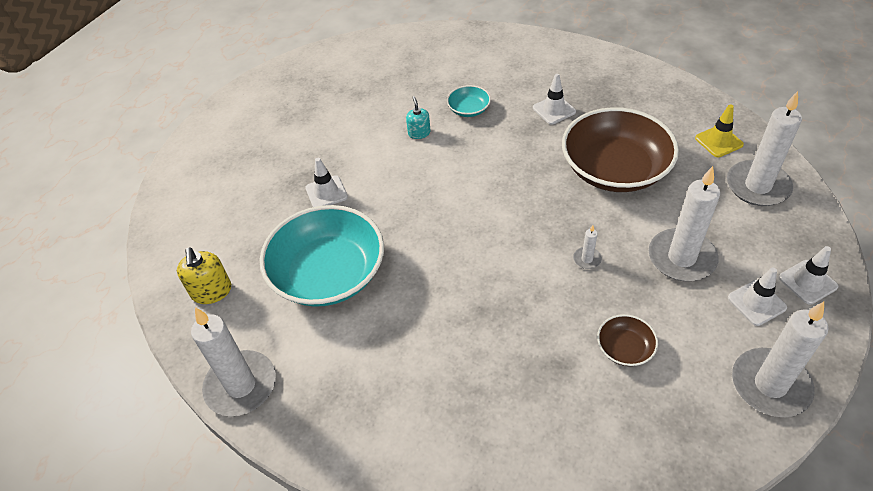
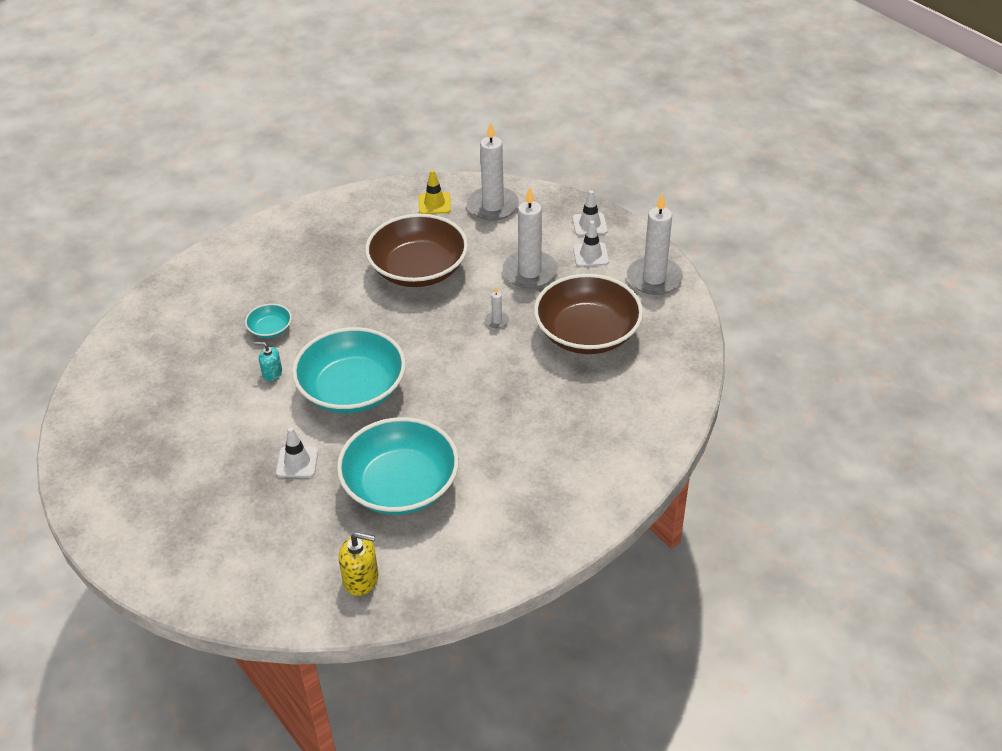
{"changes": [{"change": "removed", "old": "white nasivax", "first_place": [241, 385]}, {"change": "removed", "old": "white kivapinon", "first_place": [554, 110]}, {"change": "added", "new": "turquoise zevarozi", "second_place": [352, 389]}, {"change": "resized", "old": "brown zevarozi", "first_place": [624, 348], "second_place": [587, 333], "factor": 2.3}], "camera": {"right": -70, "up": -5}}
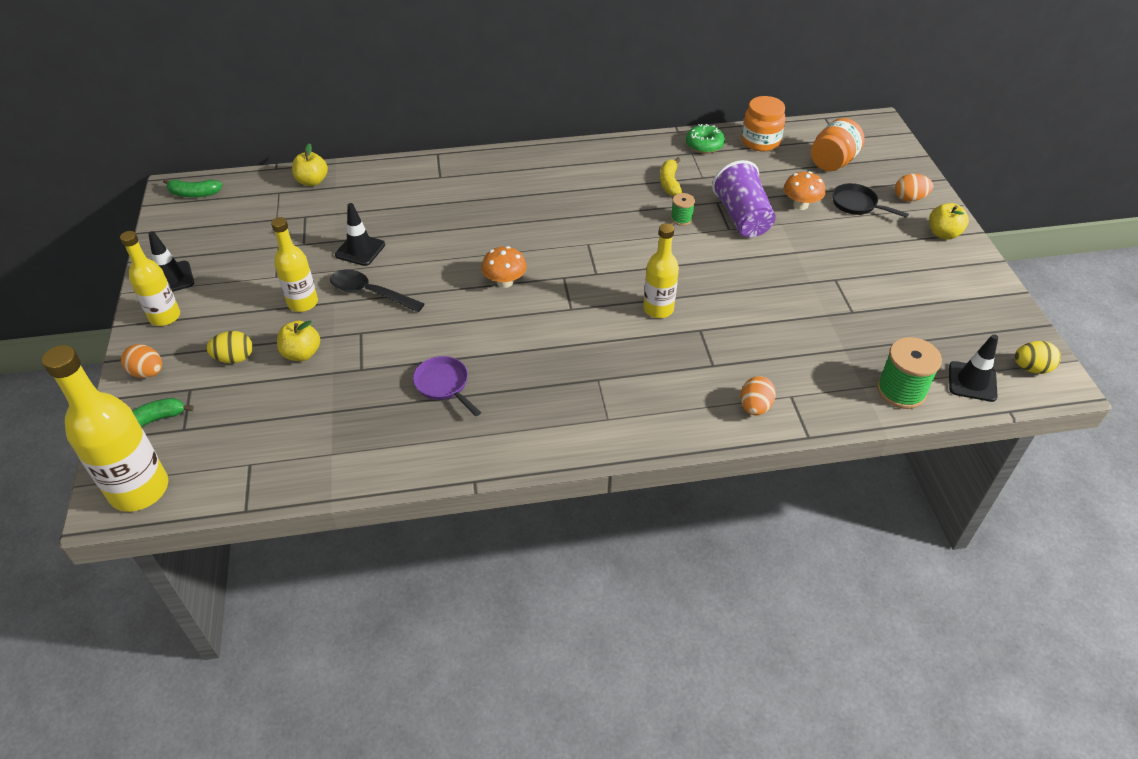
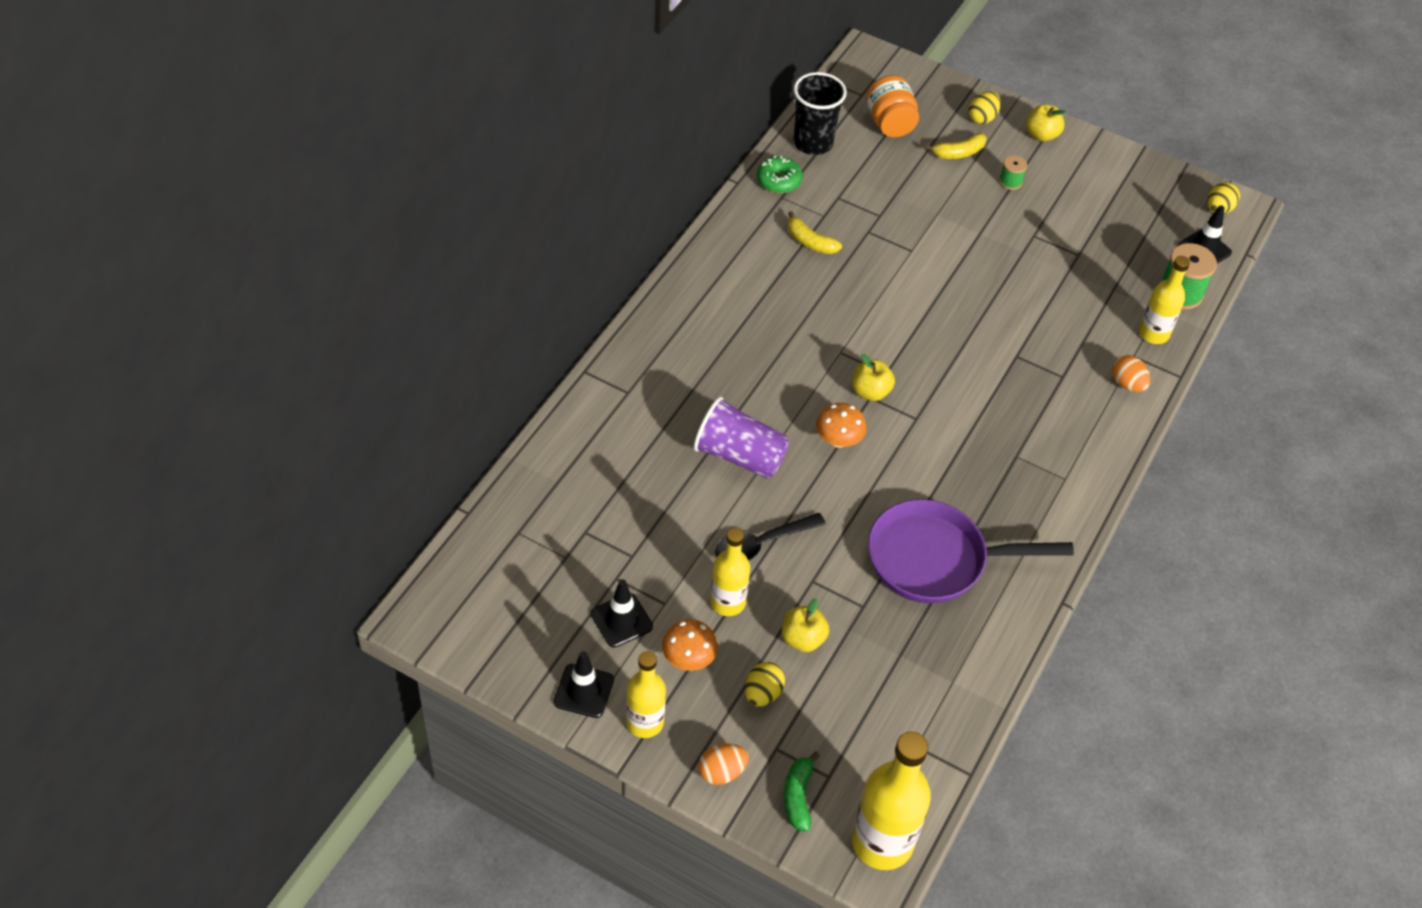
{"changes": [{"change": "removed", "old": "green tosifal", "first_place": [194, 194]}, {"change": "moved", "old": "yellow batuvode", "first_place": [312, 181], "second_place": [870, 392]}, {"change": "moved", "old": "black kivapinon", "first_place": [360, 250], "second_place": [621, 620]}, {"change": "moved", "old": "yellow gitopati", "first_place": [658, 309], "second_place": [1153, 333]}, {"change": "moved", "old": "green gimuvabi", "first_place": [681, 219], "second_place": [1010, 182]}, {"change": "moved", "old": "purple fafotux", "first_place": [742, 217], "second_place": [739, 455]}, {"change": "moved", "old": "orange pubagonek", "first_place": [800, 205], "second_place": [688, 658]}, {"change": "replaced", "old": "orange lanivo", "new": "black fafotux", "first_place": [760, 141], "second_place": [813, 143]}, {"change": "replaced", "old": "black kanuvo", "new": "yellow tosifal", "first_place": [857, 204], "second_place": [959, 153]}, {"change": "recoloured", "old": "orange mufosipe", "new": "yellow mufosipe", "first_place": [909, 198], "second_place": [982, 118]}, {"change": "resized", "old": "purple kanuvo", "first_place": [444, 385], "second_place": [935, 559], "factor": 2.04}], "camera": {"right": -55, "up": 5}}
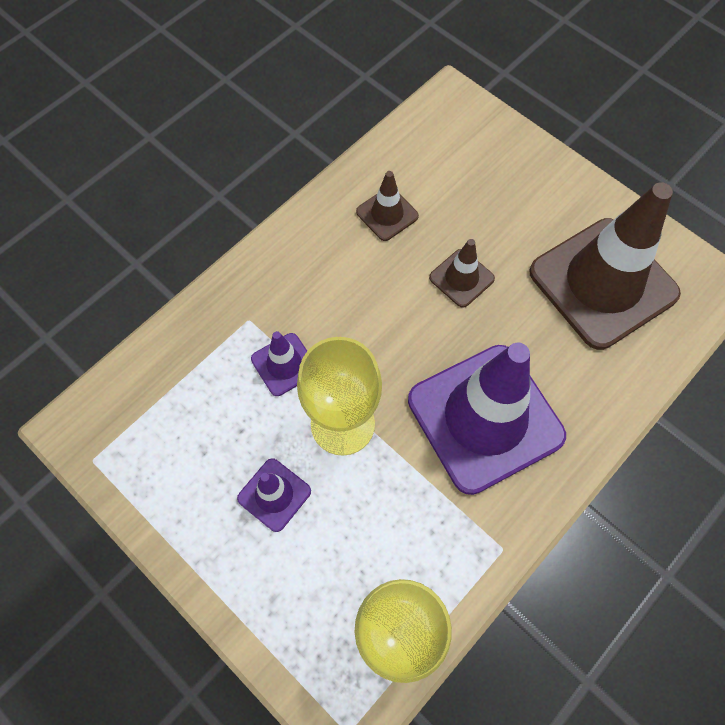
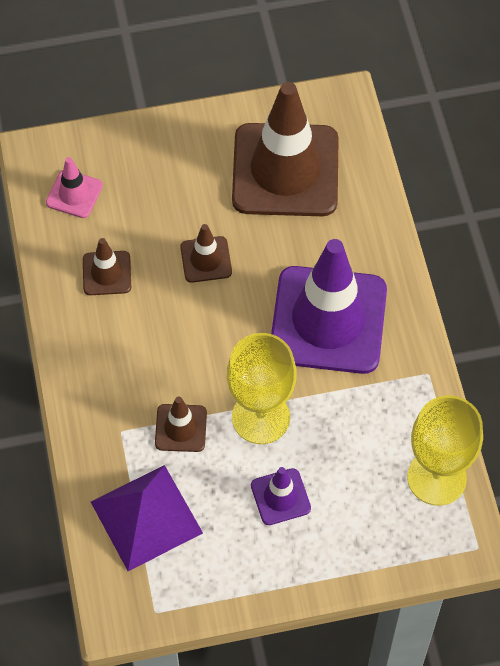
{"changes": [{"change": "added", "new": "pink kivapinon", "second_place": [74, 194]}, {"change": "added", "new": "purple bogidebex", "second_place": [146, 517]}, {"change": "recoloured", "old": "purple kivapinon", "new": "brown kivapinon", "first_place": [284, 364], "second_place": [181, 428]}], "camera": {"right": -55, "up": -5}}
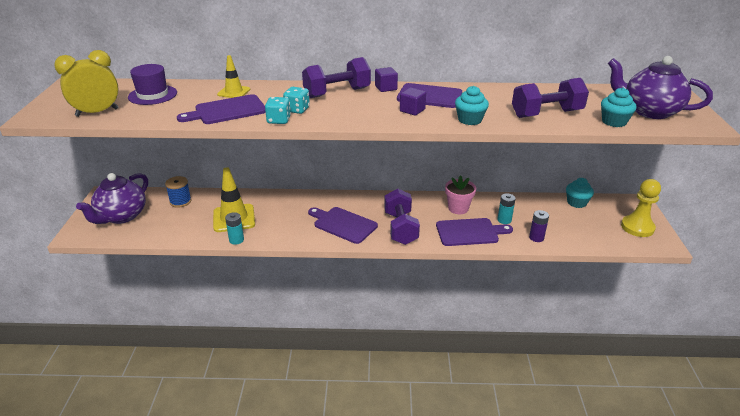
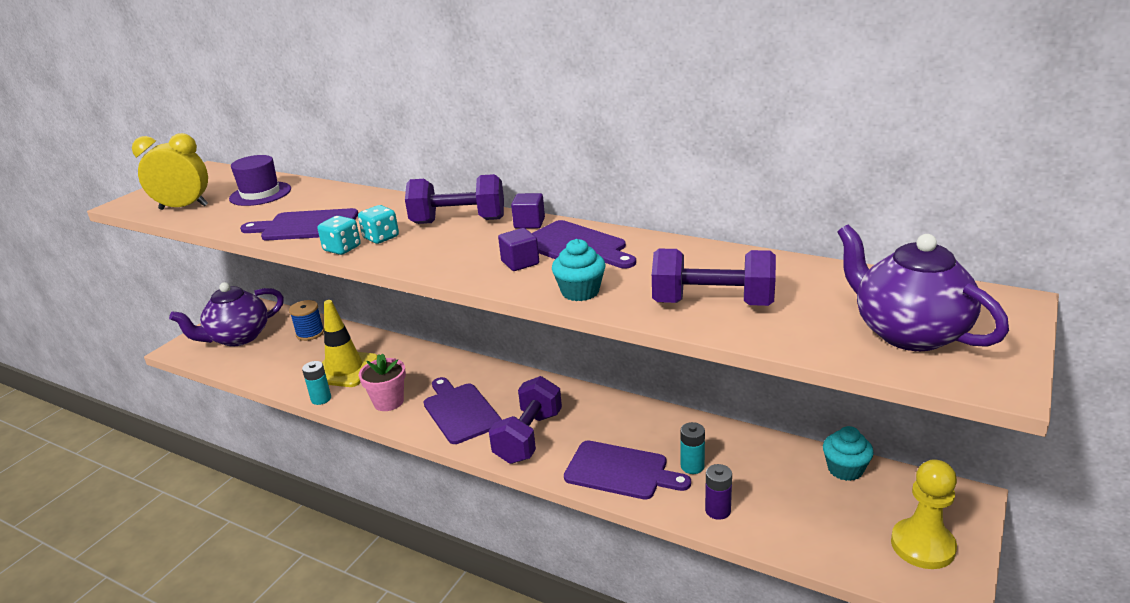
{"changes": [{"change": "removed", "old": "yellow kivapinon", "first_place": [234, 92]}, {"change": "removed", "old": "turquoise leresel", "first_place": [614, 122]}, {"change": "moved", "old": "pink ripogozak", "first_place": [458, 208], "second_place": [388, 402]}], "camera": {"right": 30, "up": -5}}
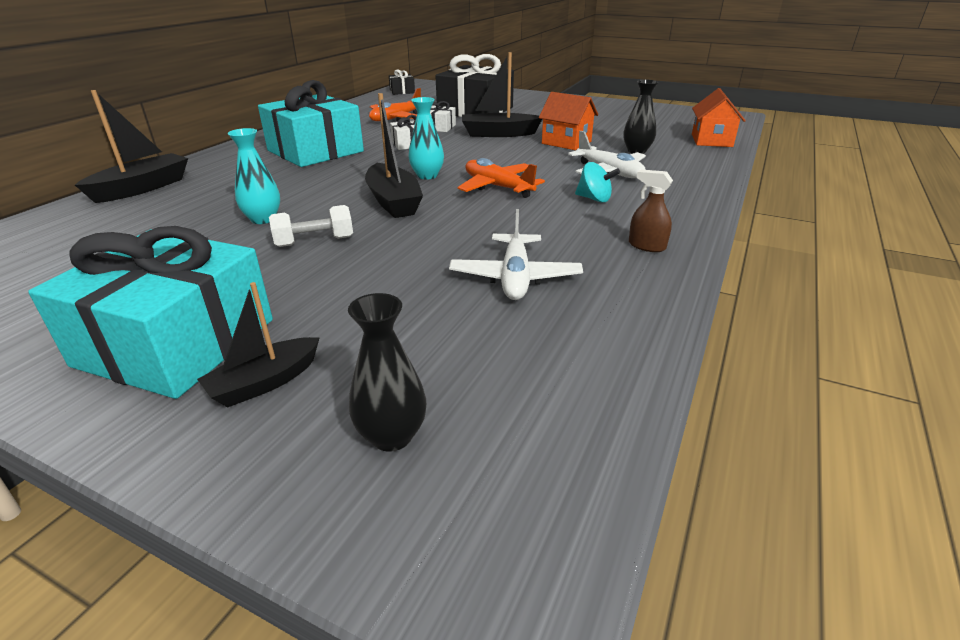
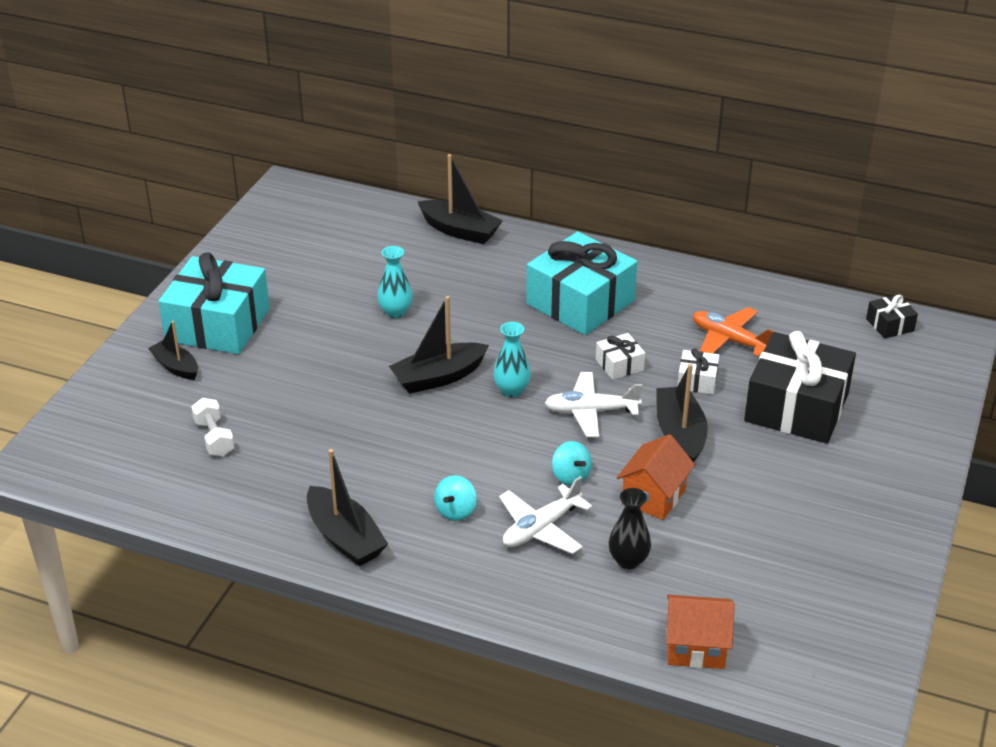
{"changes": [{"change": "removed", "old": "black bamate", "first_place": [392, 436]}, {"change": "removed", "old": "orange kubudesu", "first_place": [498, 187]}, {"change": "added", "new": "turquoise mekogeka", "second_place": [570, 476]}, {"change": "moved", "old": "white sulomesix", "first_place": [315, 241], "second_place": [214, 438]}, {"change": "moved", "old": "white kubudesu", "first_place": [515, 277], "second_place": [591, 411]}, {"change": "replaced", "old": "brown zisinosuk", "new": "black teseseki", "first_place": [646, 246], "second_place": [345, 538]}], "camera": {"right": 85, "up": 5}}
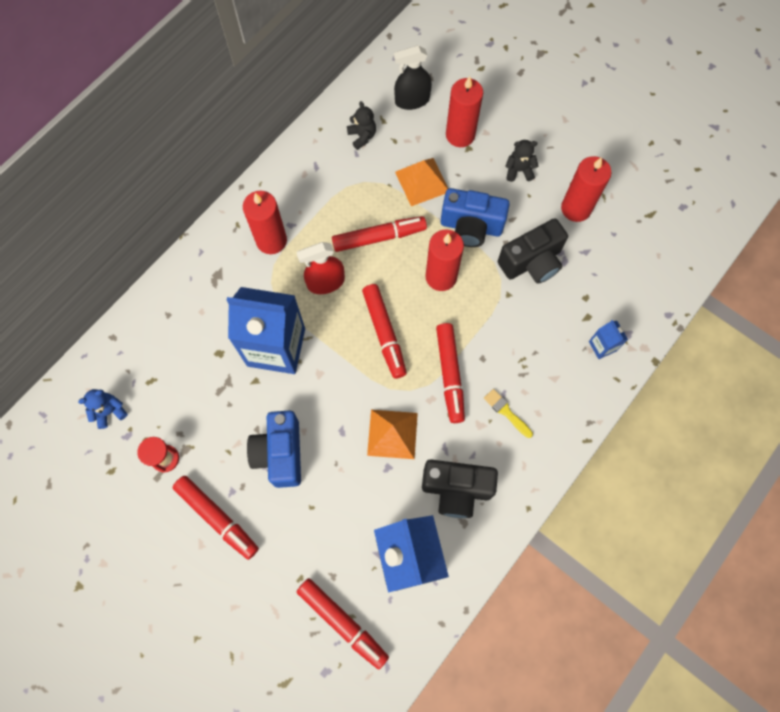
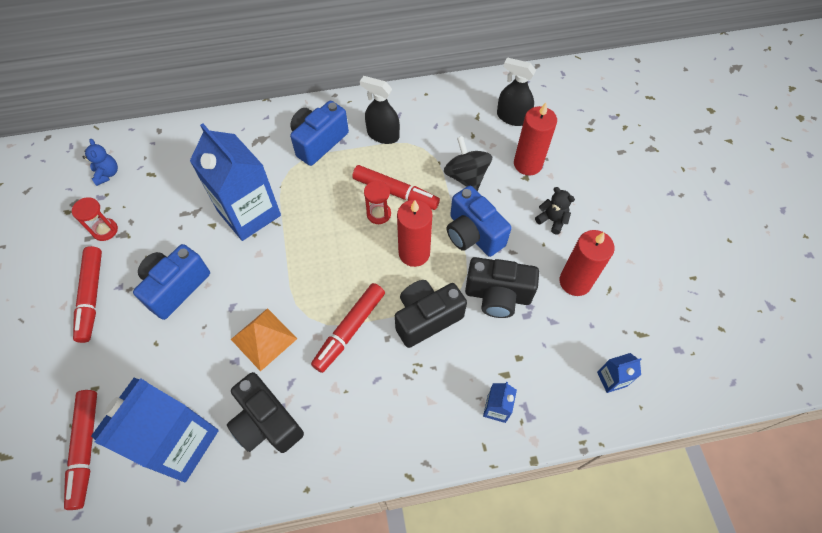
{"changes": [{"change": "removed", "old": "red zisinosuk", "first_place": [325, 282]}, {"change": "removed", "old": "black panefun", "first_place": [362, 136]}, {"change": "removed", "old": "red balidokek", "first_place": [384, 333]}, {"change": "removed", "old": "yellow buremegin", "first_place": [506, 412]}, {"change": "added", "new": "black zisinosuk", "second_place": [383, 135]}, {"change": "added", "new": "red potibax", "second_place": [378, 214]}, {"change": "added", "new": "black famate", "second_place": [426, 318]}, {"change": "added", "new": "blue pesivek", "second_place": [611, 379]}, {"change": "replaced", "old": "red nasivax", "new": "blue famate", "first_place": [271, 240], "second_place": [318, 142]}, {"change": "replaced", "old": "orange bogidebex", "new": "black mekogeka", "first_place": [422, 181], "second_place": [466, 176]}, {"change": "turned", "old": "blue panefun", "first_place": [109, 411], "second_place": [107, 174], "degrees": 60}], "camera": {"right": 40, "up": -10}}
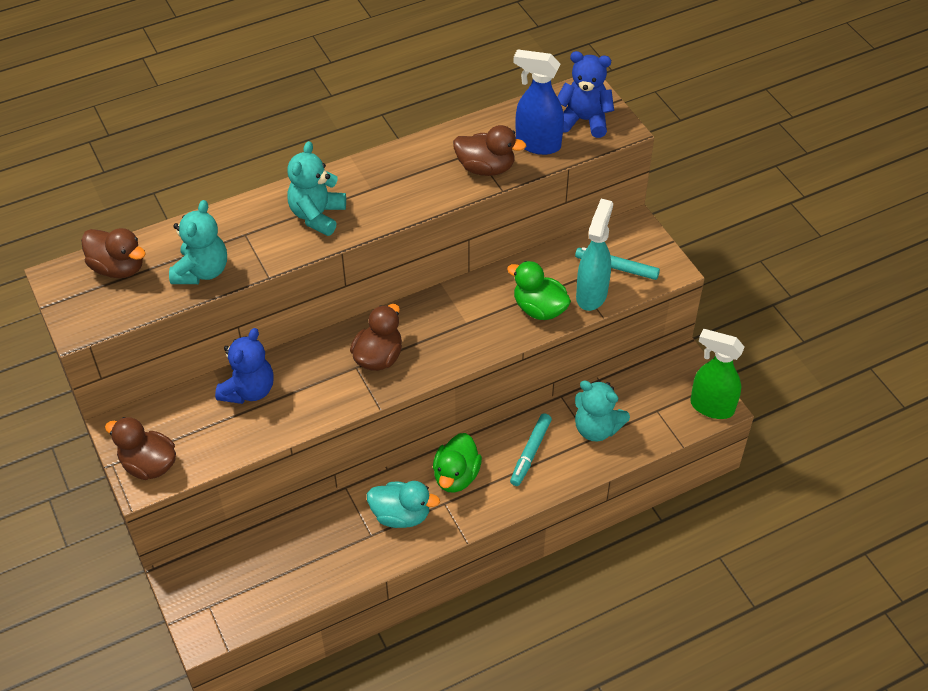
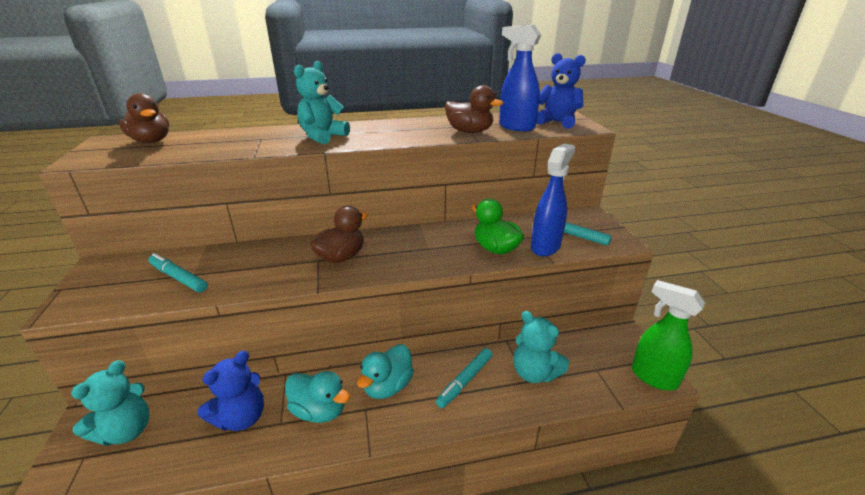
{"changes": [{"change": "removed", "old": "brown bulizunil", "first_place": [148, 465]}, {"change": "added", "new": "turquoise balidokek", "second_place": [179, 278]}, {"change": "moved", "old": "turquoise panefun", "first_place": [202, 271], "second_place": [127, 430]}, {"change": "moved", "old": "blue panefun", "first_place": [249, 390], "second_place": [241, 418]}, {"change": "recoloured", "old": "green bulizunil", "new": "turquoise bulizunil", "first_place": [456, 476], "second_place": [387, 386]}, {"change": "recoloured", "old": "turquoise zisinosuk", "new": "blue zisinosuk", "first_place": [591, 294], "second_place": [545, 247]}], "camera": {"right": 15, "up": -20}}
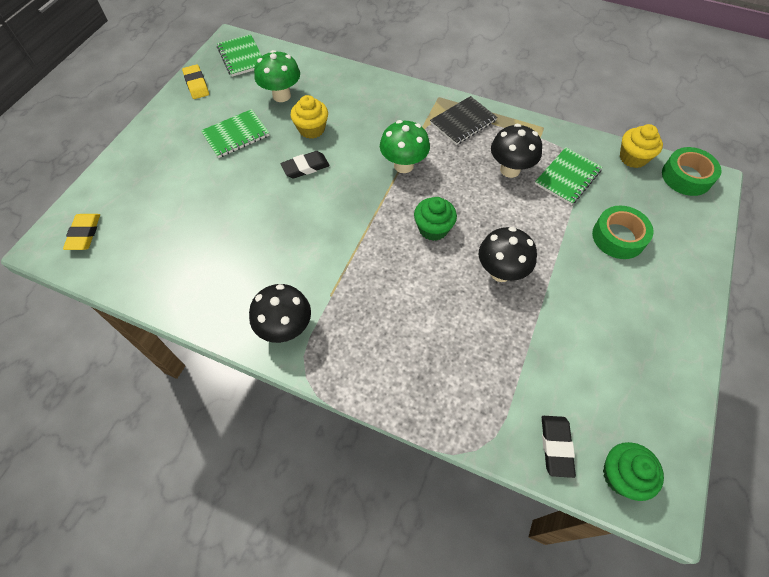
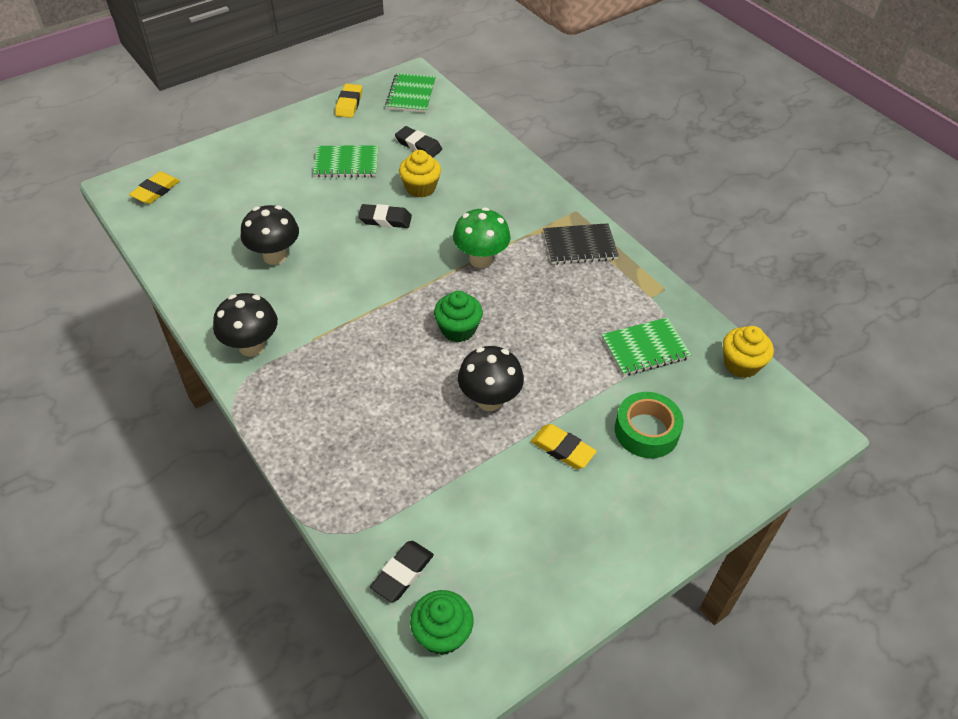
{"changes": [{"change": "removed", "old": "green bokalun", "first_place": [686, 177]}, {"change": "added", "new": "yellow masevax", "second_place": [562, 449]}, {"change": "moved", "old": "black pubagonek", "first_place": [510, 170], "second_place": [275, 256]}, {"change": "replaced", "old": "green pubagonek", "new": "black masevax", "first_place": [281, 96], "second_place": [418, 145]}], "camera": {"right": 30, "up": -10}}
